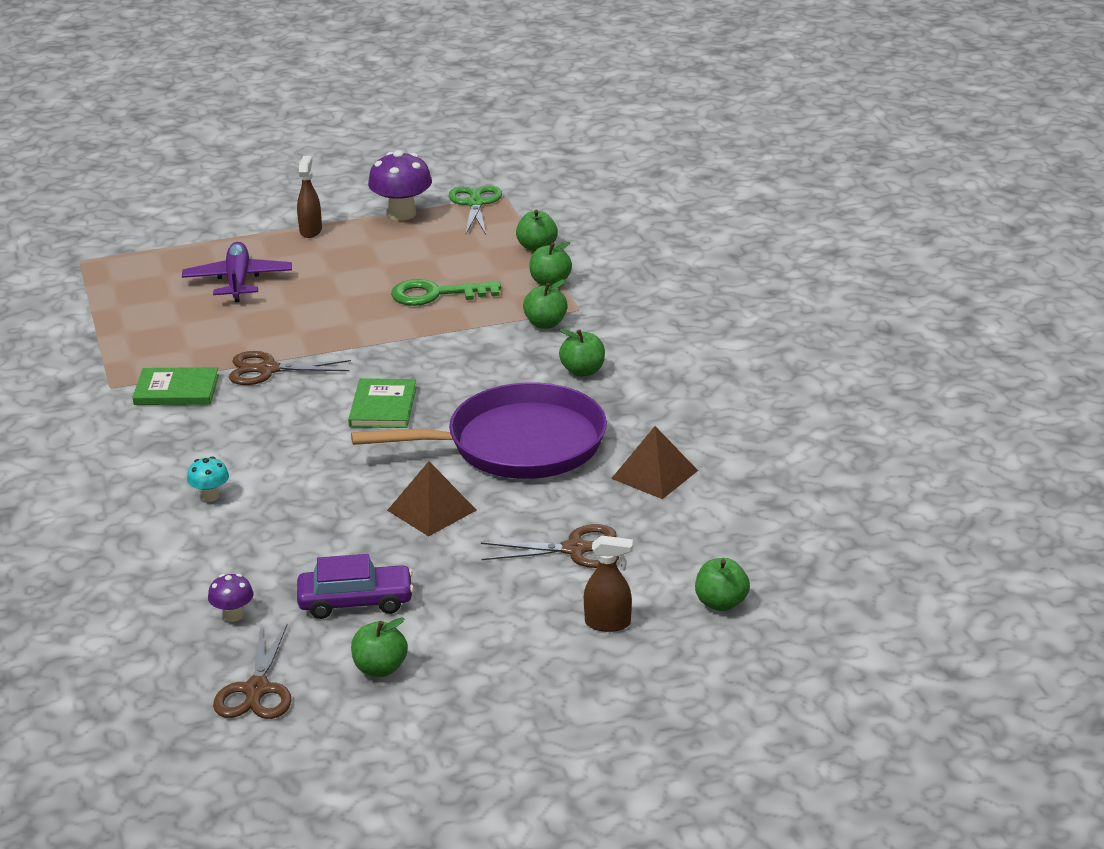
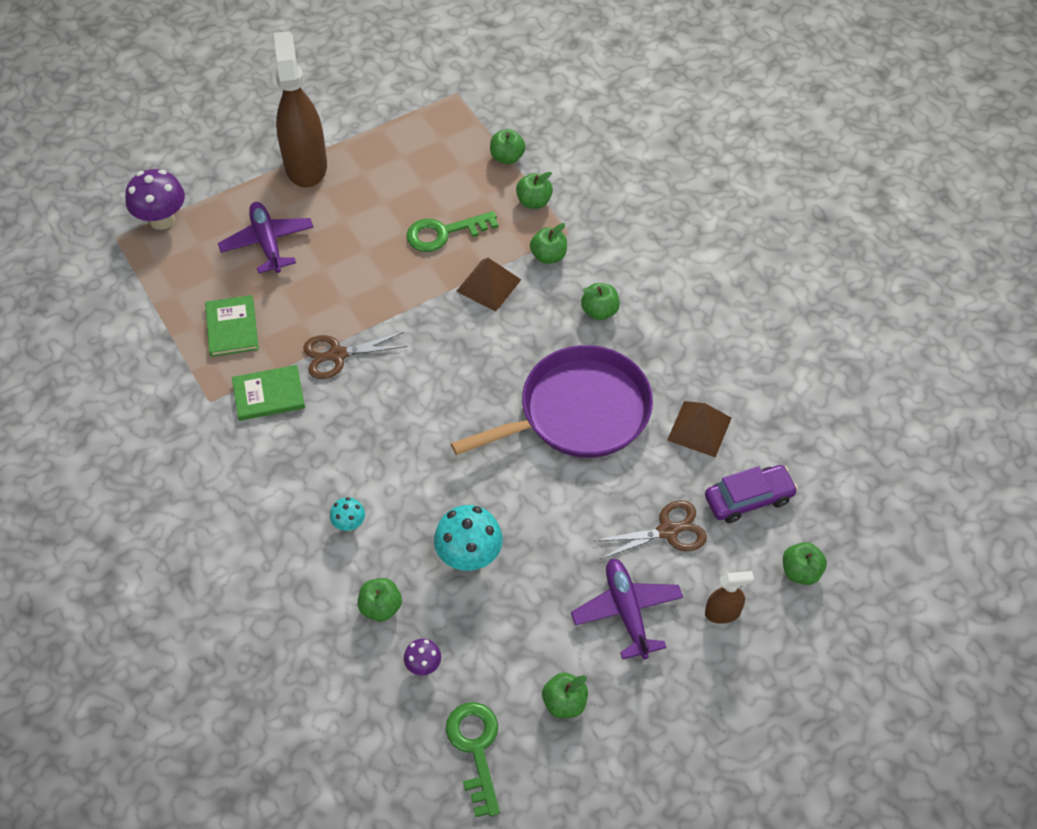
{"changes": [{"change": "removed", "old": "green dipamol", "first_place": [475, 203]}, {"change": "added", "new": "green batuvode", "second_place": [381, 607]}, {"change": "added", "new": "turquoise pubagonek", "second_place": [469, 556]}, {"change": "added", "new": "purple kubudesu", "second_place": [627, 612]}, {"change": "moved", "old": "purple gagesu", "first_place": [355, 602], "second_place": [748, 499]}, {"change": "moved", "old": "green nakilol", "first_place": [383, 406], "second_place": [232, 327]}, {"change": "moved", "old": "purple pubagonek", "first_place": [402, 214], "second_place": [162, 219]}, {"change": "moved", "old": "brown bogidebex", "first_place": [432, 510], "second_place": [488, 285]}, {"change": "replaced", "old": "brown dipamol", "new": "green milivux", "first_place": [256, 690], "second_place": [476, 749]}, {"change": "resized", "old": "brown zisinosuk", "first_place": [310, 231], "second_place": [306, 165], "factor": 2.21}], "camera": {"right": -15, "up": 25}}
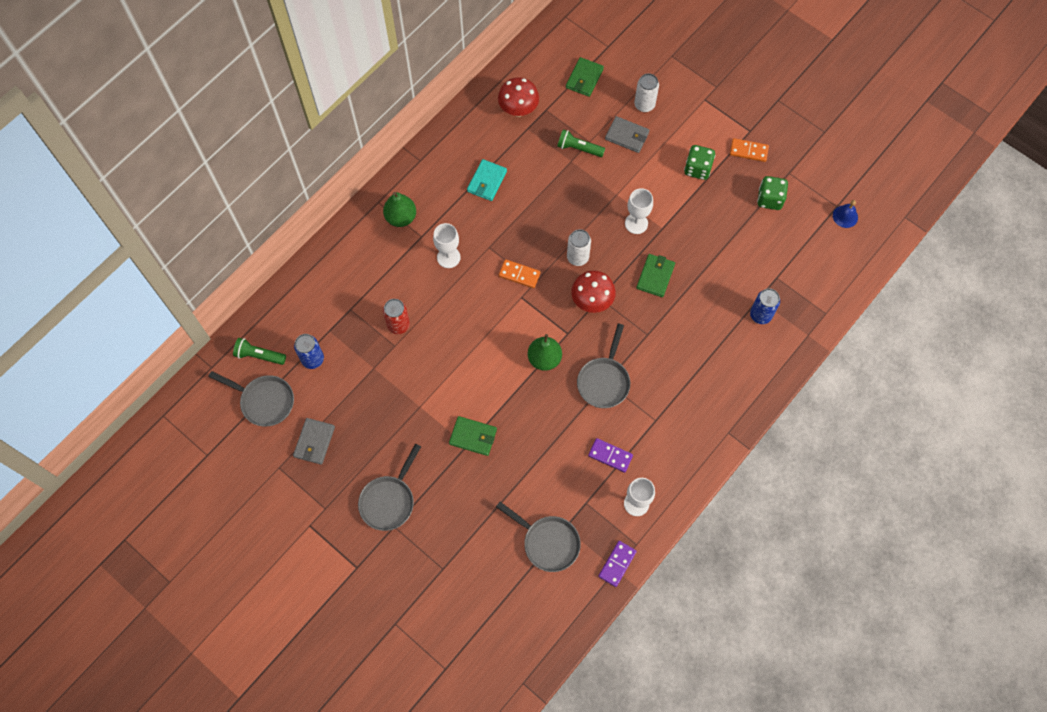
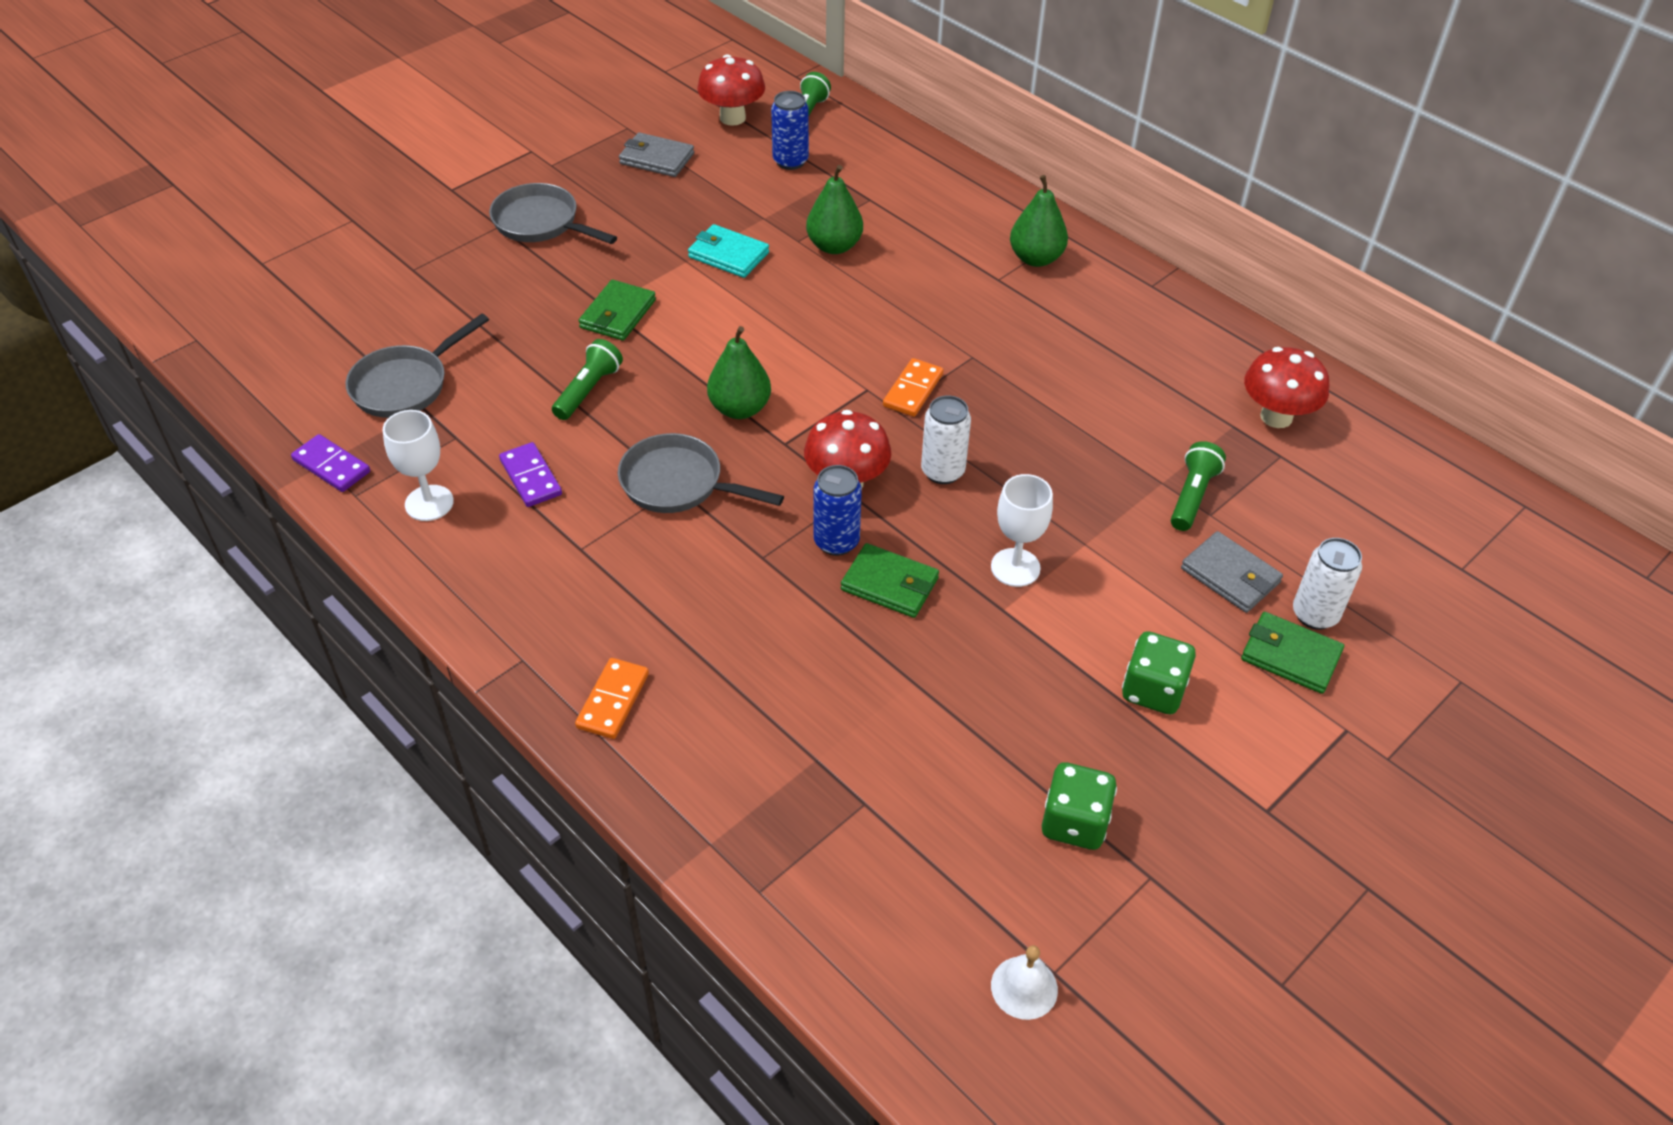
{"changes": [{"change": "removed", "old": "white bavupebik", "first_place": [448, 257]}, {"change": "added", "new": "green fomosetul", "second_place": [588, 390]}, {"change": "moved", "old": "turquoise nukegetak", "first_place": [487, 181], "second_place": [728, 255]}, {"change": "moved", "old": "green nukegetak", "first_place": [584, 78], "second_place": [1290, 656]}, {"change": "moved", "old": "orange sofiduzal", "first_place": [748, 151], "second_place": [613, 701]}, {"change": "moved", "old": "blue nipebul", "first_place": [760, 315], "second_place": [836, 542]}, {"change": "replaced", "old": "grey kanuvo", "new": "red pubagonek", "first_place": [264, 401], "second_place": [732, 118]}, {"change": "replaced", "old": "red nipebul", "new": "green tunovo", "first_place": [398, 325], "second_place": [834, 246]}, {"change": "recoloured", "old": "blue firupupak", "new": "white firupupak", "first_place": [845, 216], "second_place": [1024, 987]}, {"change": "turned", "old": "purple sofiduzal", "first_place": [610, 455], "second_place": [531, 477], "degrees": -60}, {"change": "turned", "old": "grey nukegetak", "first_place": [627, 136], "second_place": [1230, 575], "degrees": -75}], "camera": {"right": 95, "up": -20}}
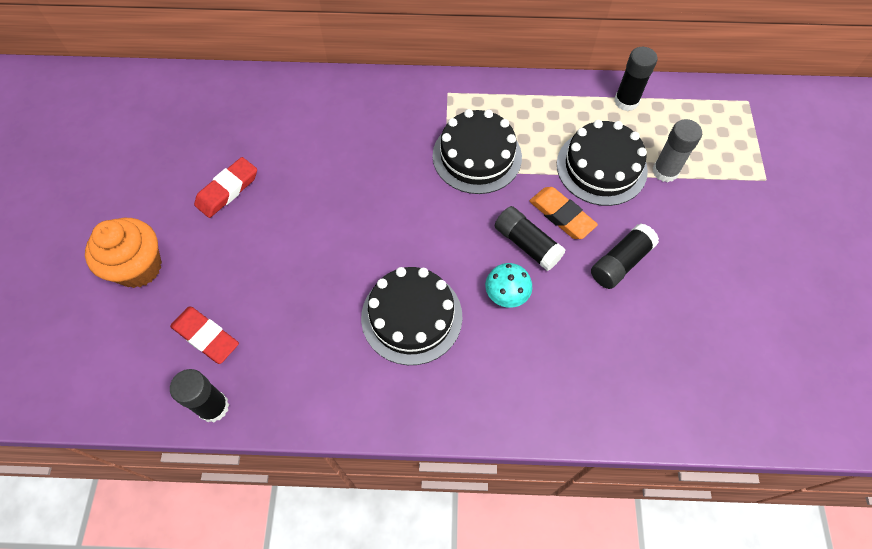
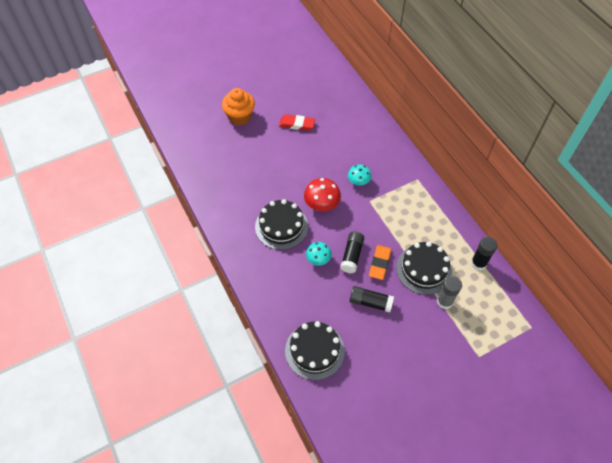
{"changes": [{"change": "removed", "old": "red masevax", "first_place": [206, 337]}, {"change": "removed", "old": "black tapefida", "first_place": [213, 407]}, {"change": "added", "new": "red pubagonek", "second_place": [322, 204]}, {"change": "added", "new": "turquoise pubagonek", "second_place": [358, 181]}, {"change": "moved", "old": "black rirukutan", "first_place": [477, 156], "second_place": [314, 350]}], "camera": {"right": 60, "up": -5}}
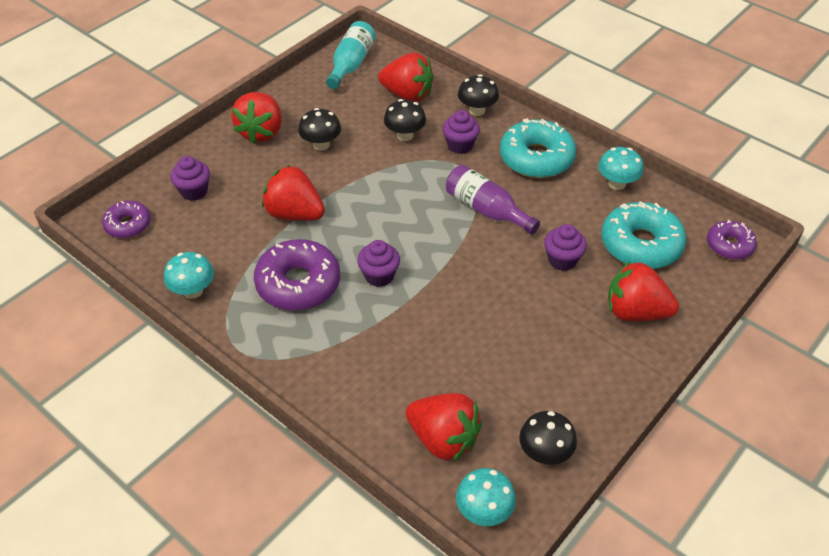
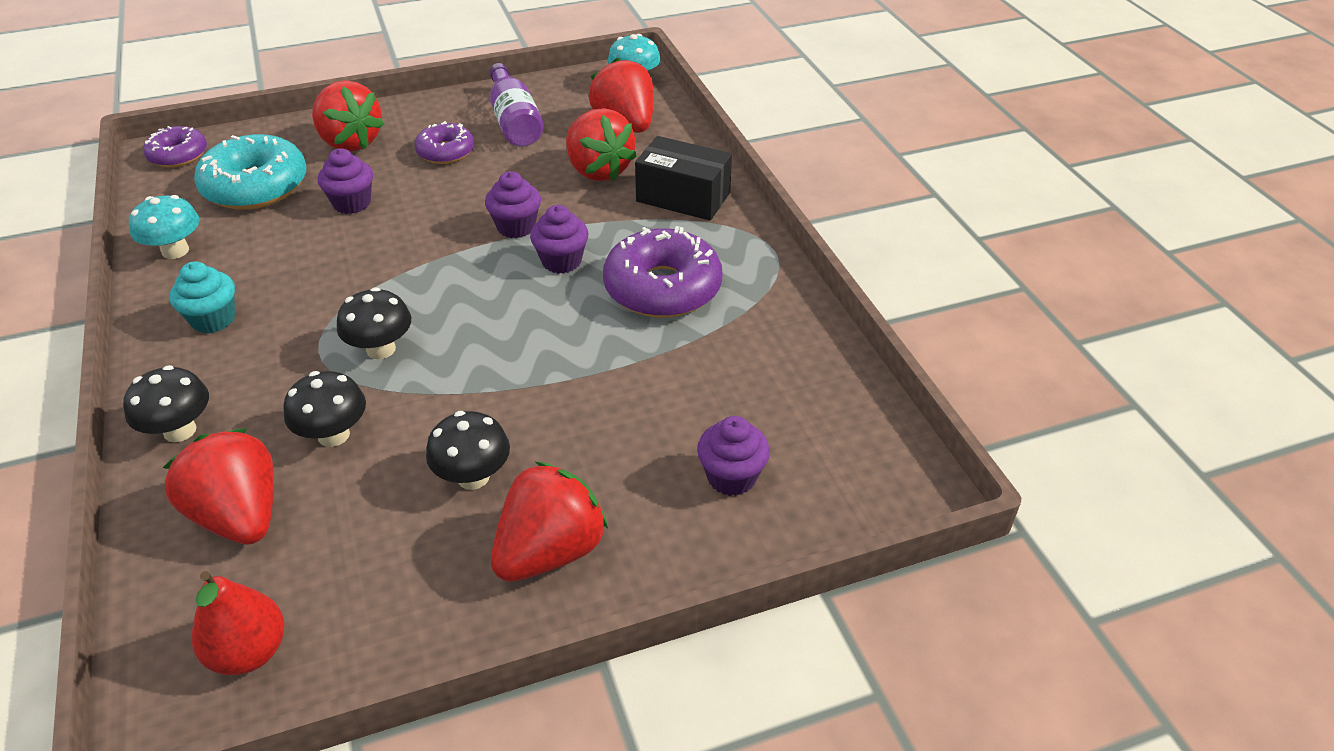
{"changes": [{"change": "removed", "old": "turquoise pubagonek", "first_place": [193, 291]}, {"change": "added", "new": "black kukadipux", "second_place": [683, 197]}, {"change": "moved", "old": "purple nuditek", "first_place": [128, 225], "second_place": [446, 152]}, {"change": "moved", "old": "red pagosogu", "first_place": [294, 214], "second_place": [598, 170]}, {"change": "moved", "old": "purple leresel", "first_place": [460, 145], "second_place": [516, 227]}, {"change": "moved", "old": "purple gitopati", "first_place": [486, 210], "second_place": [514, 121]}, {"change": "moved", "old": "black pubagonek", "first_place": [545, 453], "second_place": [381, 349]}, {"change": "replaced", "old": "turquoise gitopati", "new": "red tunovo", "first_place": [351, 64], "second_place": [249, 652]}, {"change": "replaced", "old": "turquoise nuditek", "new": "turquoise leresel", "first_place": [536, 158], "second_place": [213, 319]}], "camera": {"right": -150, "up": -5}}
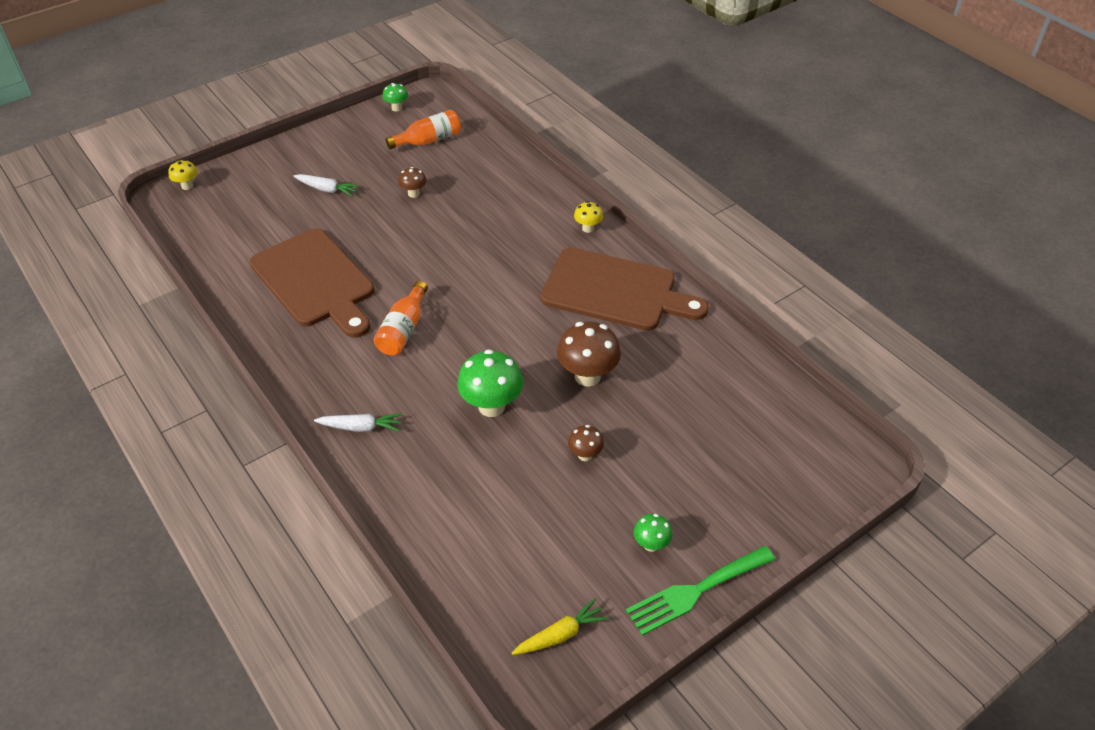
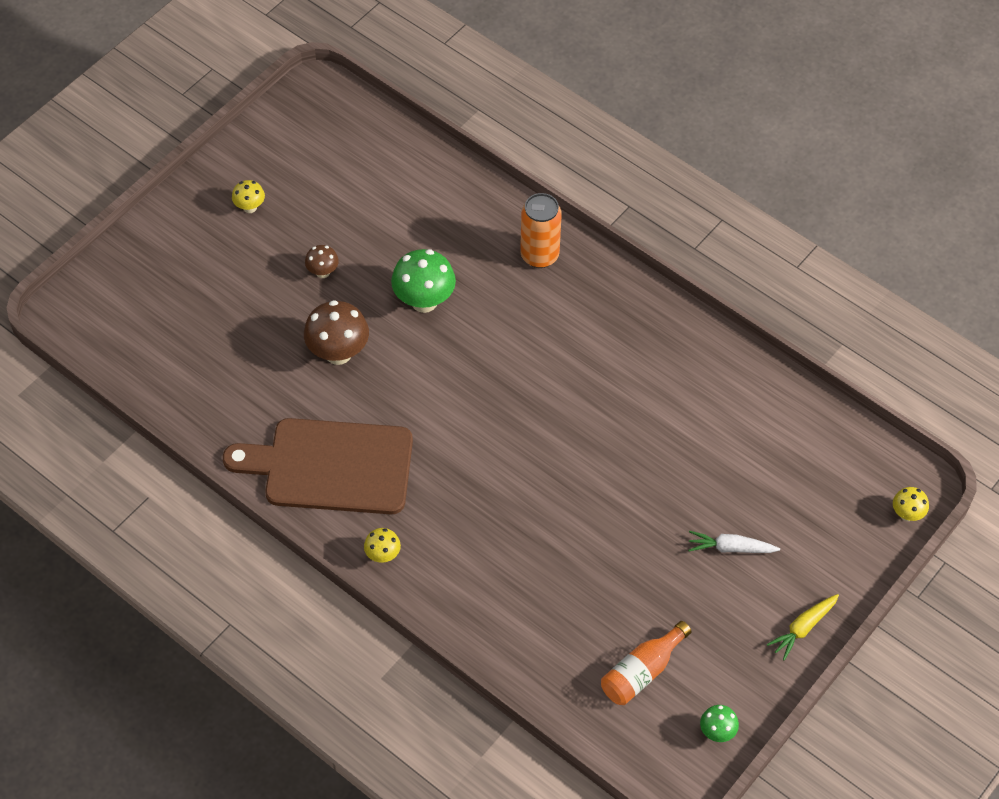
{"changes": [{"change": "removed", "old": "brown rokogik", "first_place": [315, 281]}, {"change": "removed", "old": "orange gitopati", "first_place": [403, 329]}, {"change": "removed", "old": "brown pubagonek", "first_place": [413, 194]}, {"change": "removed", "old": "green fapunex", "first_place": [695, 591]}, {"change": "moved", "old": "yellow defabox", "first_place": [560, 635], "second_place": [803, 628]}, {"change": "replaced", "old": "white defabox", "new": "orange nipebul", "first_place": [360, 427], "second_place": [539, 255]}, {"change": "recoloured", "old": "green pubagonek", "new": "yellow pubagonek", "first_place": [651, 544], "second_place": [250, 207]}], "camera": {"right": 165, "up": 10}}
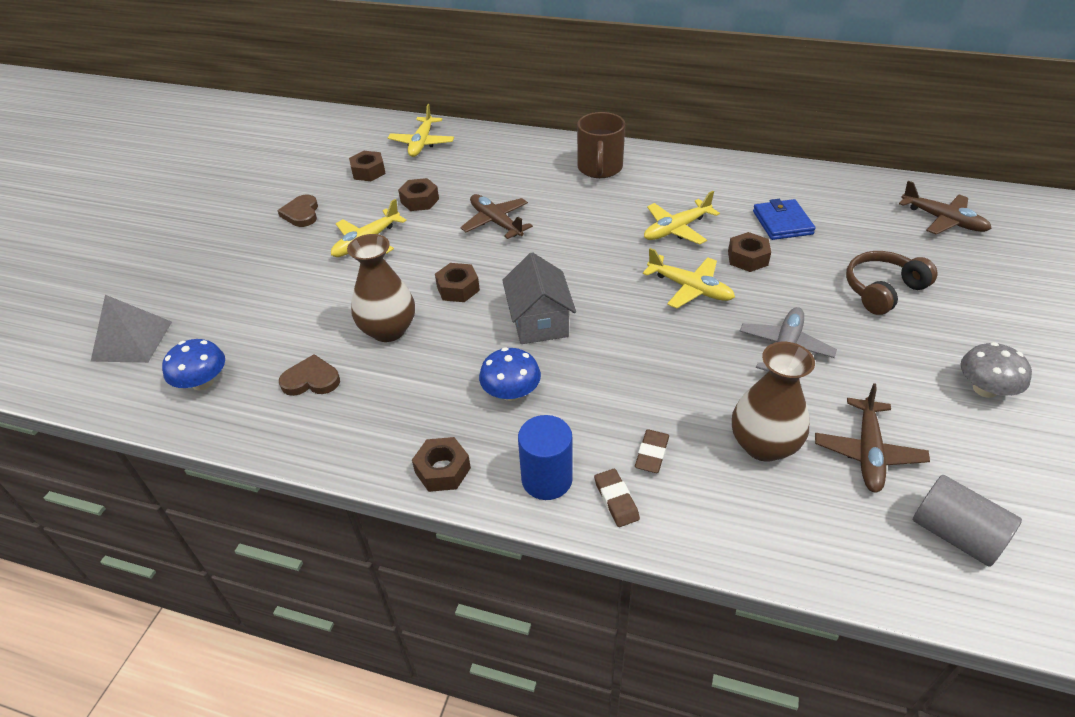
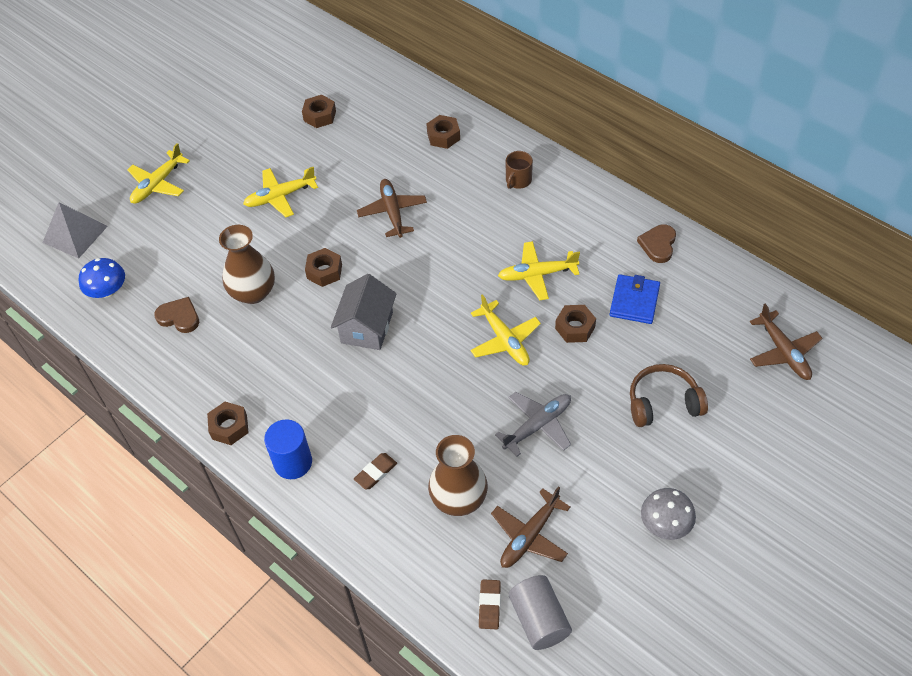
{"changes": [{"change": "removed", "old": "blue pubagonek", "first_place": [511, 392]}, {"change": "moved", "old": "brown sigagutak", "first_place": [301, 213], "second_place": [658, 245]}, {"change": "moved", "old": "yellow kubudesu", "first_place": [422, 143], "second_place": [158, 184]}, {"change": "moved", "old": "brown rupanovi", "first_place": [419, 200], "second_place": [443, 136]}, {"change": "moved", "old": "brown masevax", "first_place": [616, 500], "second_place": [489, 605]}, {"change": "resized", "old": "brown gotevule", "first_place": [599, 168], "second_place": [518, 180], "factor": 0.59}], "camera": {"right": 25, "up": 10}}
